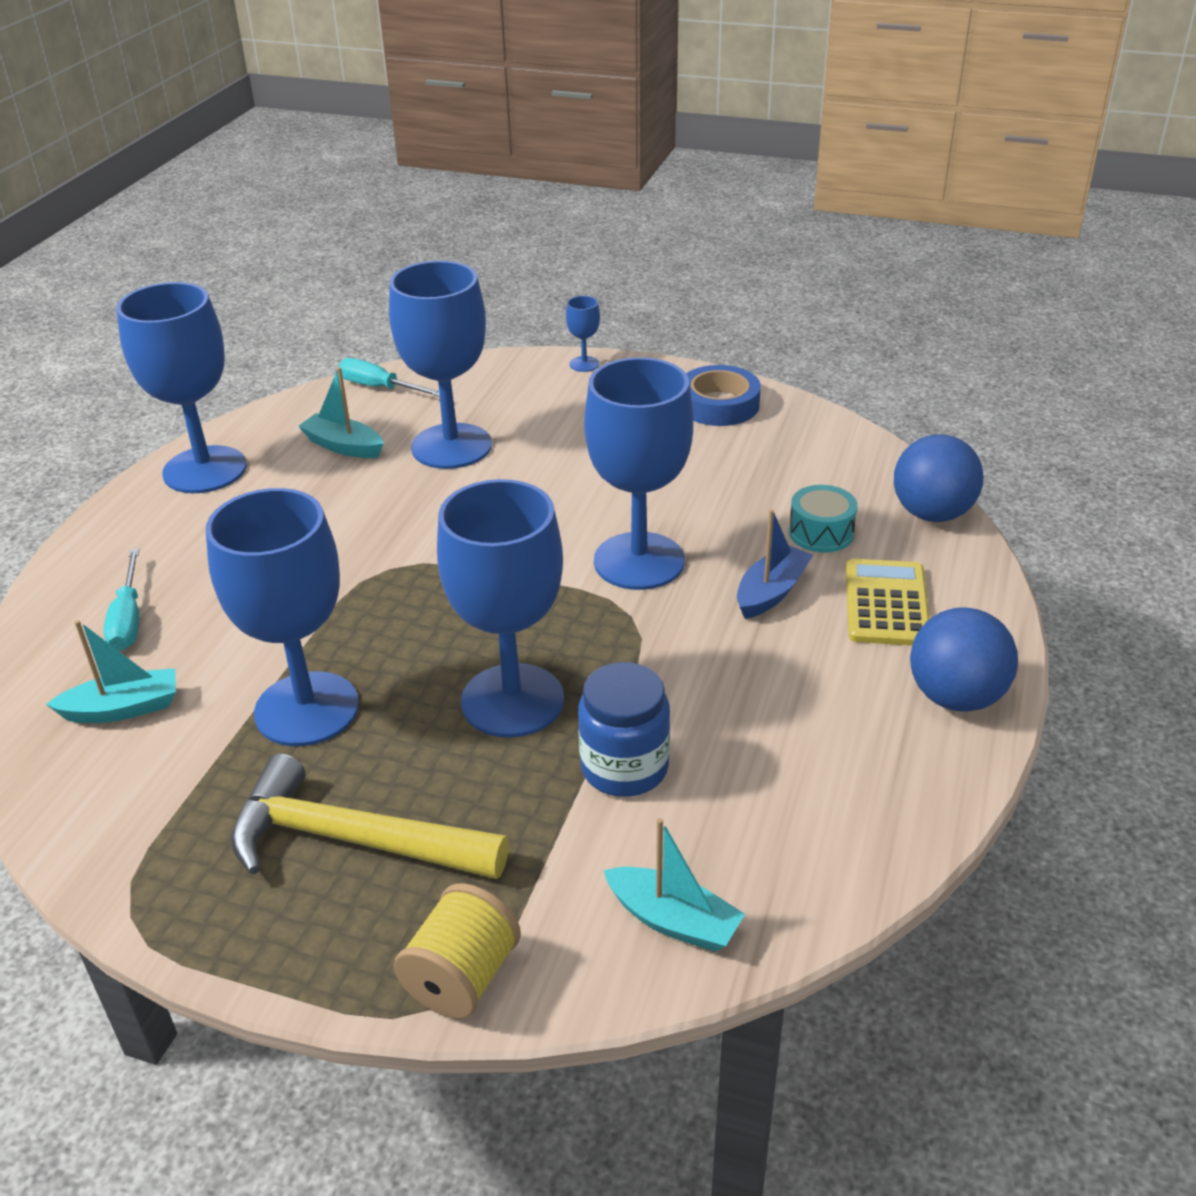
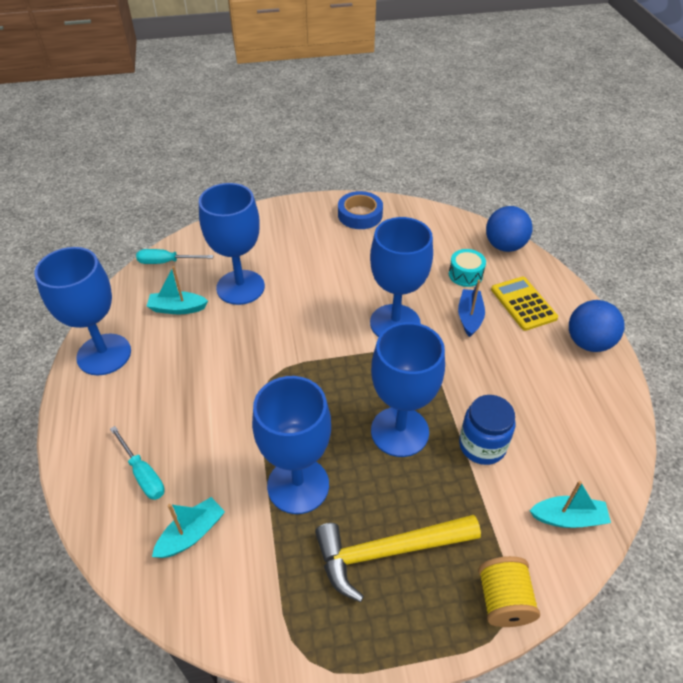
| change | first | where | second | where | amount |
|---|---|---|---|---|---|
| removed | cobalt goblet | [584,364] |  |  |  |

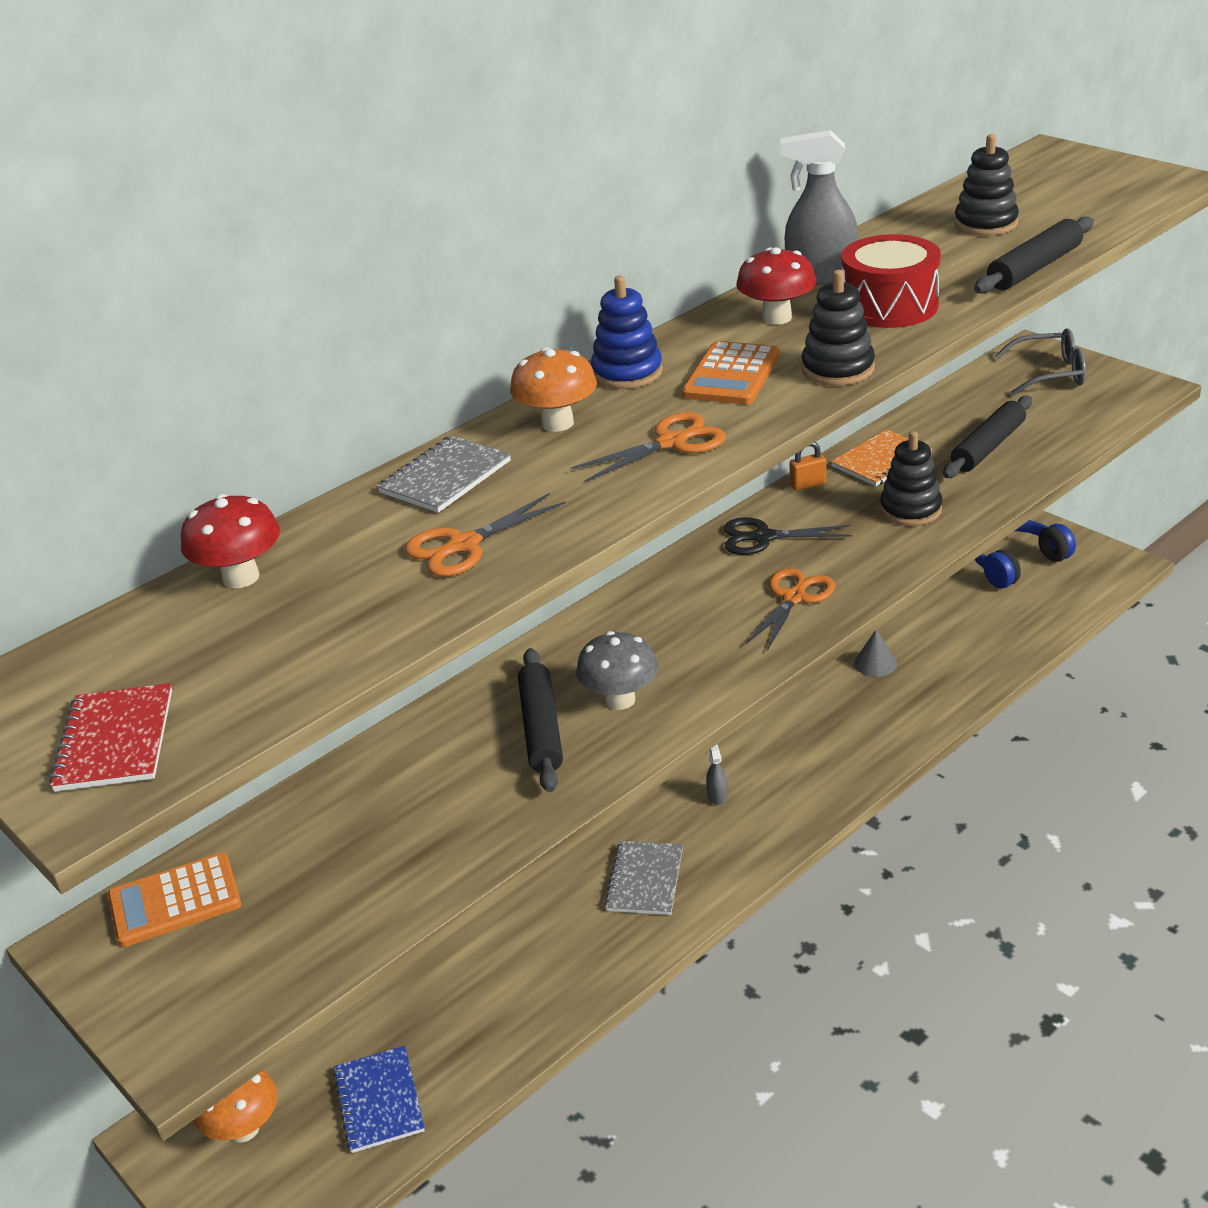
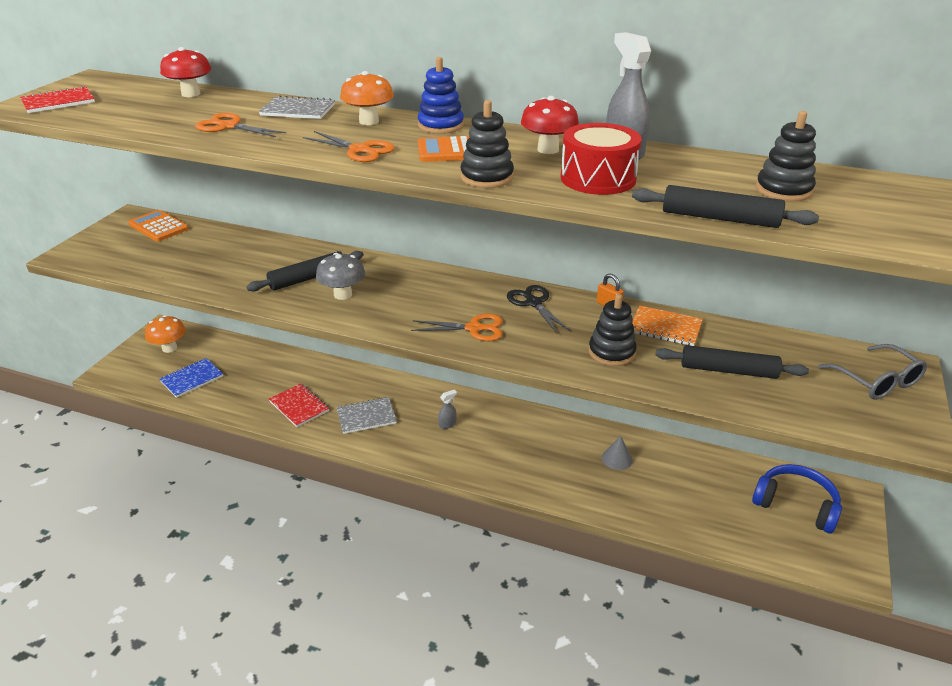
| change | first | where | second | where | amount |
|---|---|---|---|---|---|
| added |  |  | red notebook | [299,406] |  |

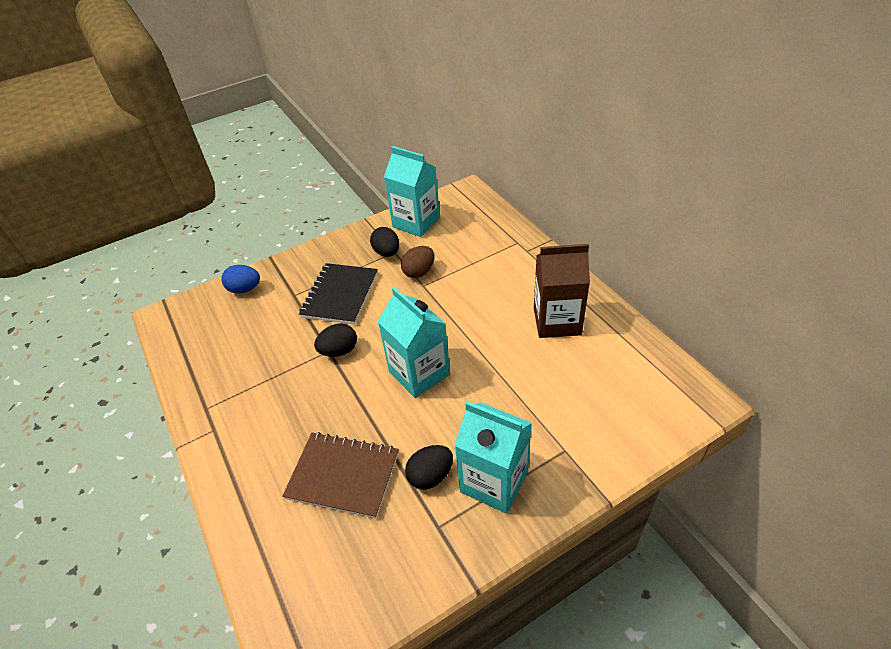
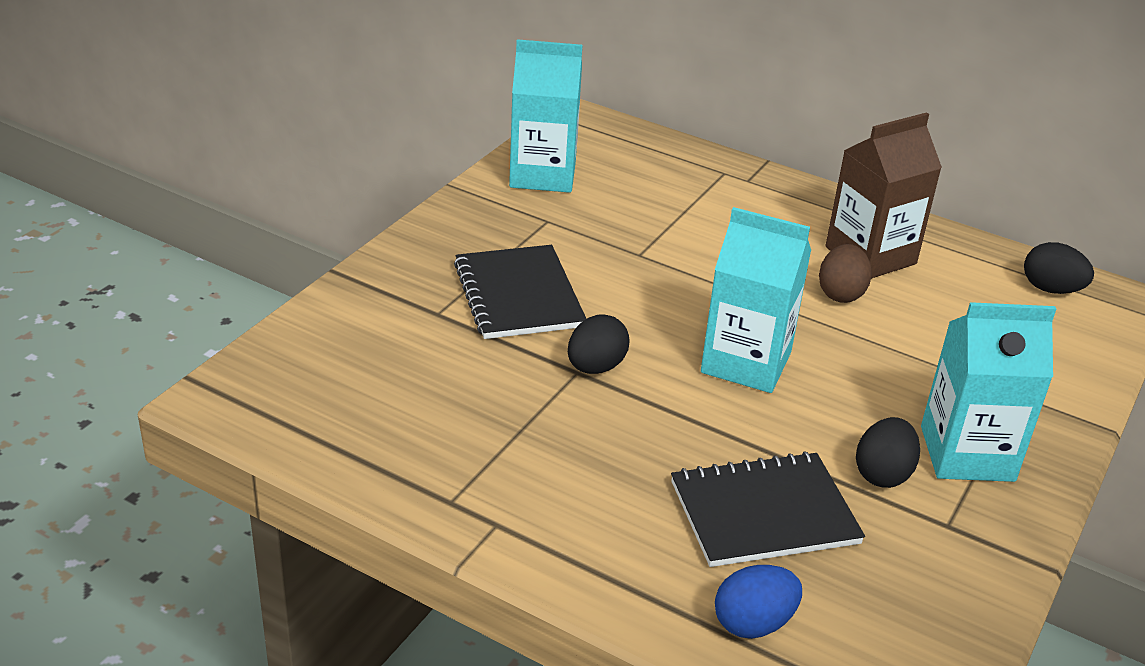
| change | first | where | second | where | amount |
|---|---|---|---|---|---|
| moved | cobalt egg shape | [245,289] |  | [753,623] |  |
| recoloured | russet notebook | [343,476] | jet-black notebook | [764,513] |  |
| moved | jet-black egg shape | [387,253] |  | [1051,289] |  |
| moved | russet egg shape | [419,272] |  | [841,293] |  |

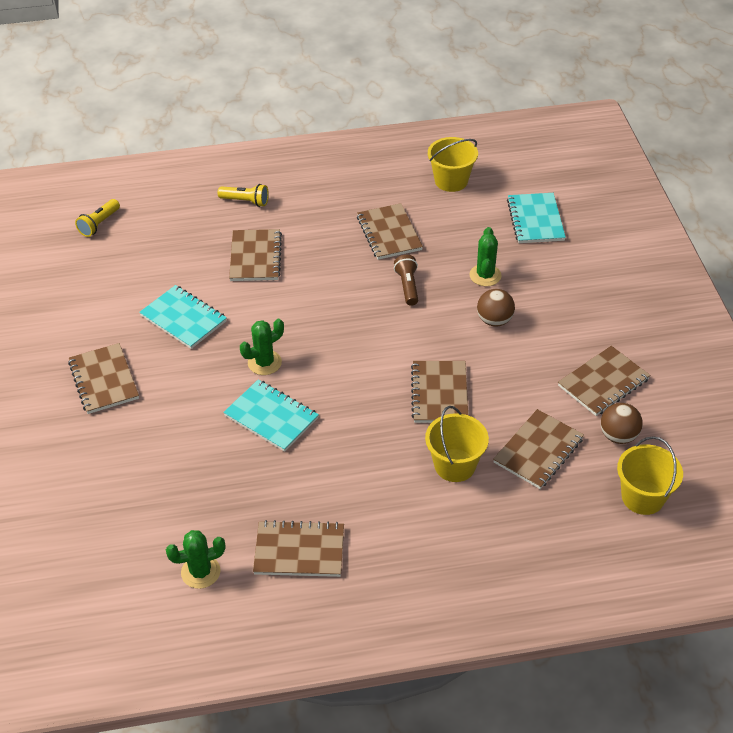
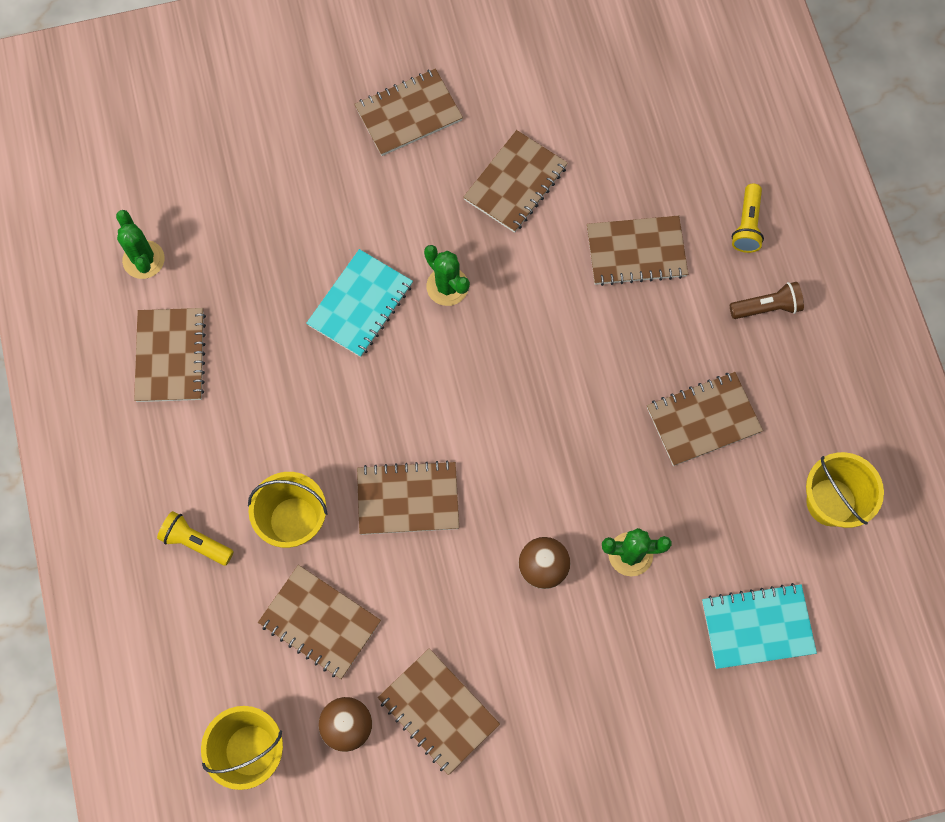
| change | first | where | second | where | amount |
|---|---|---|---|---|---|
| moved | golden flashlight | [99,224] |  | [196,542] |  |
| recoloured | turquoise notebook | [183,319] | russet notebook | [515,183] |  |
| moved | russet flashlight | [407,286] |  | [767,307] |  |

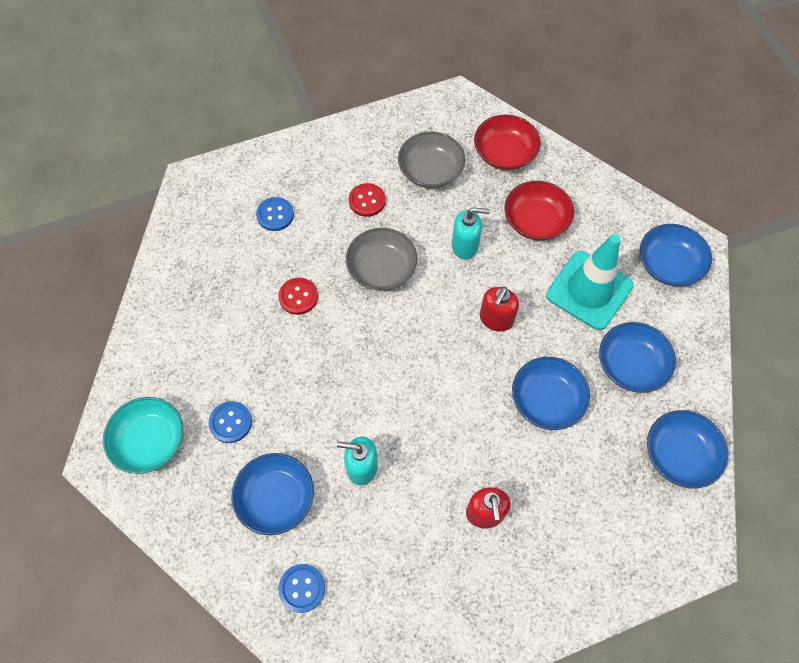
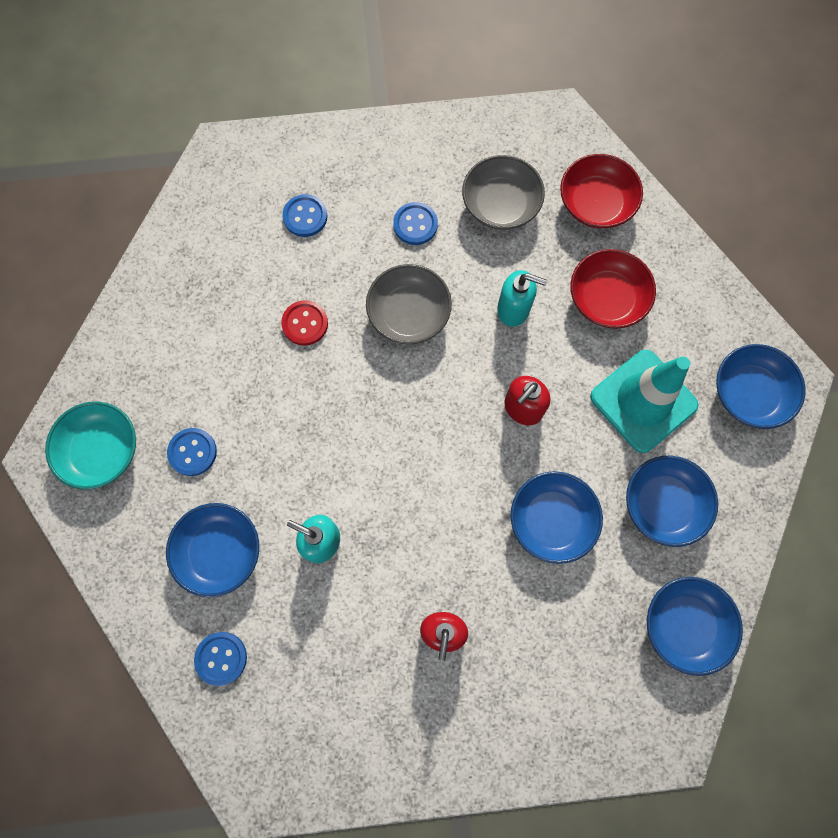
| change | first | where | second | where | amount |
|---|---|---|---|---|---|
| recoloured | red shirt button | [367,201] | cobalt shirt button | [415,224] |  |

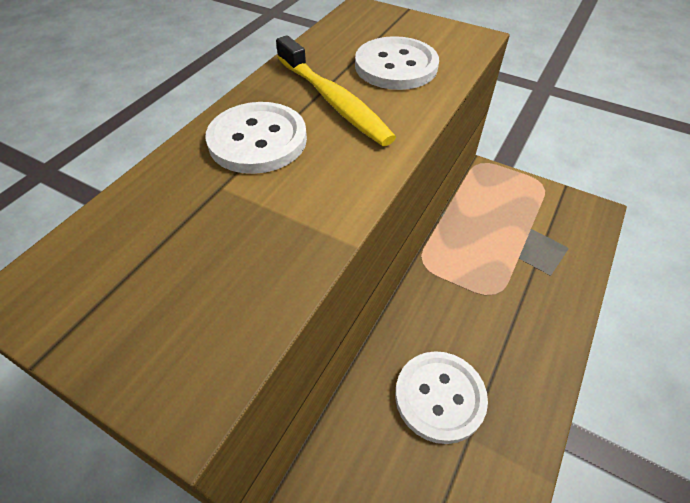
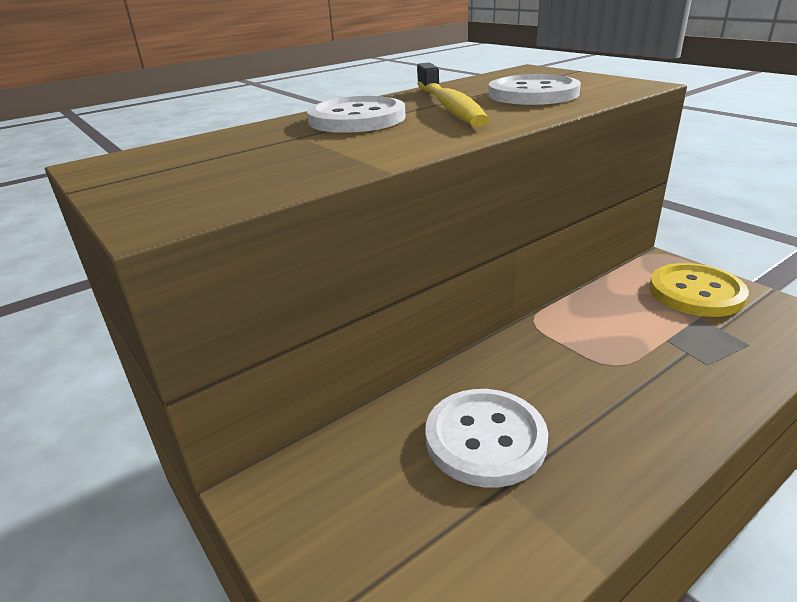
| change | first | where | second | where | amount |
|---|---|---|---|---|---|
| added |  |  | golden shirt button | [696,292] |  |

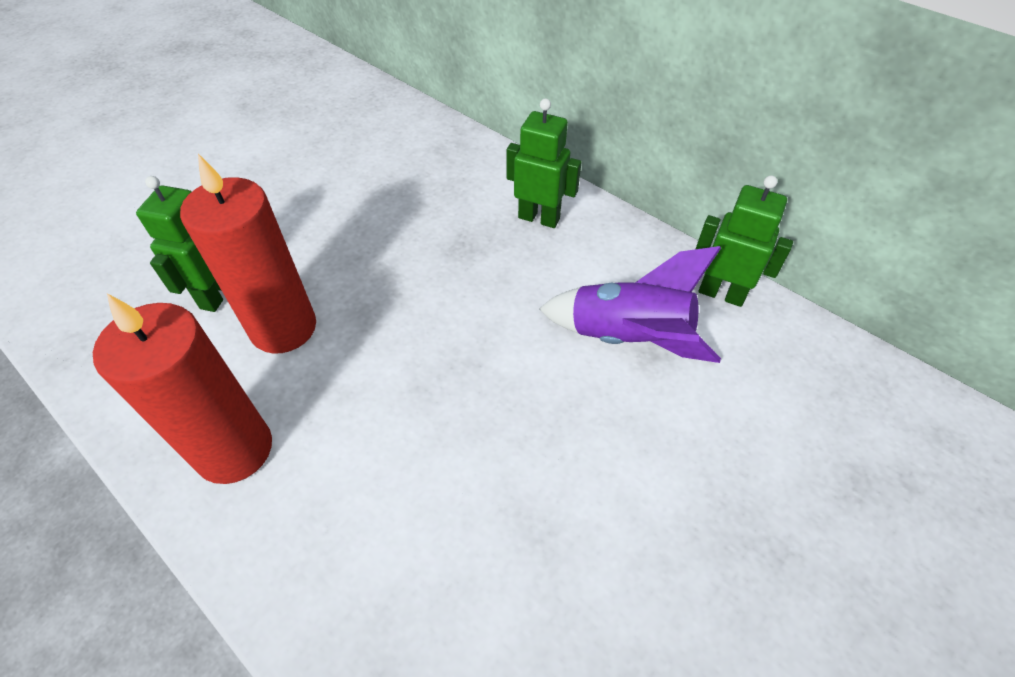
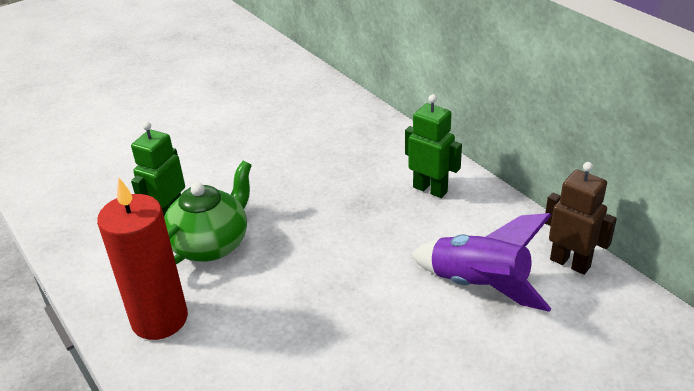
| change | first | where | second | where | amount |
|---|---|---|---|---|---|
| replaced | red wax candle | [283,328] | emerald tea pot | [211,244] |  |
| recoloured | emerald robot | [721,293] | russet robot | [570,263] |  |

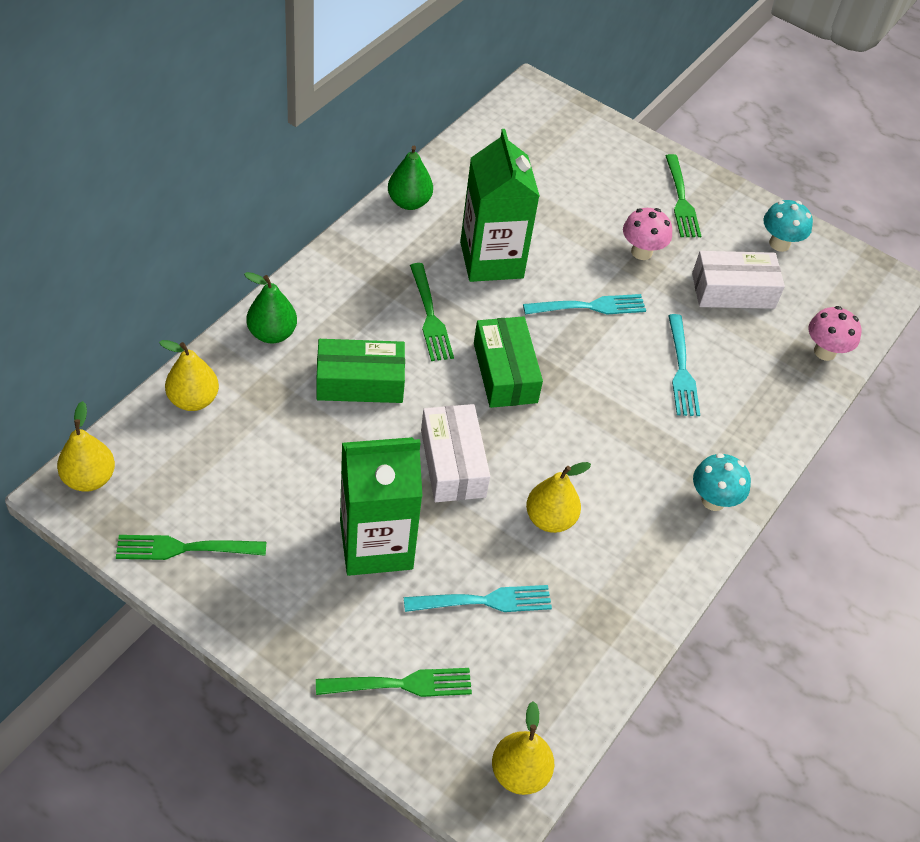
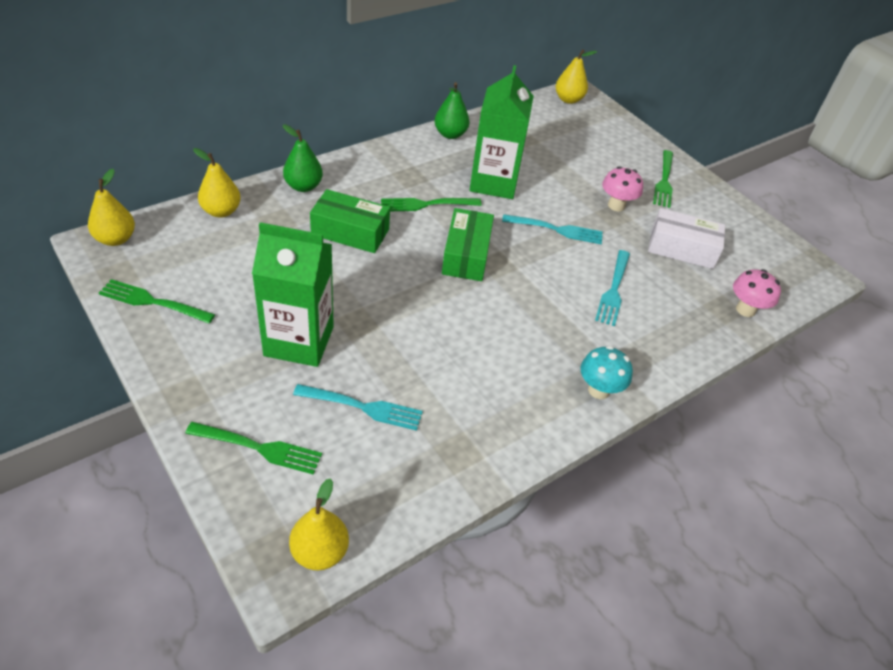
| change | first | where | second | where | amount |
|---|---|---|---|---|---|
| turned | emerald fork | [429,315] |  | [427,204] | 75 degrees clockwise |
| removed | pure white parcel | [452,463] |  |  |  |
| moved | golden toy pear | [550,519] |  | [568,99] |  |
| removed | turquoise fungus | [779,244] |  |  |  |

